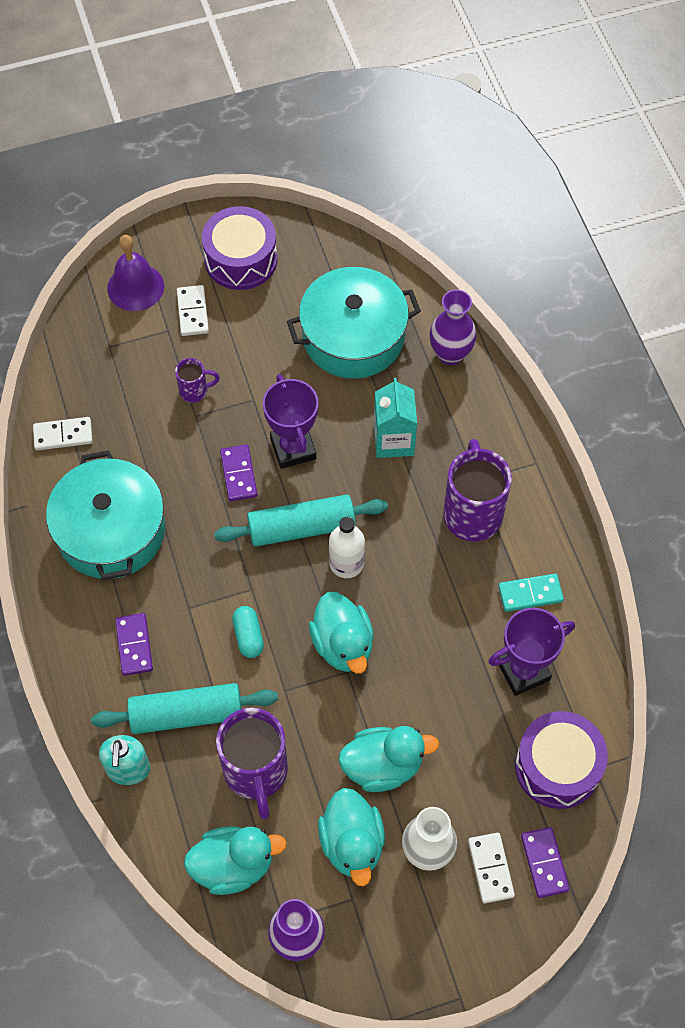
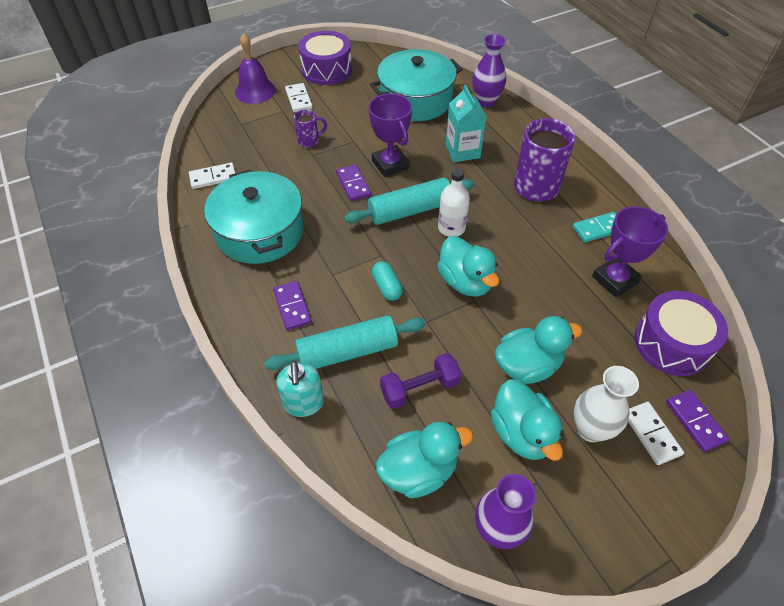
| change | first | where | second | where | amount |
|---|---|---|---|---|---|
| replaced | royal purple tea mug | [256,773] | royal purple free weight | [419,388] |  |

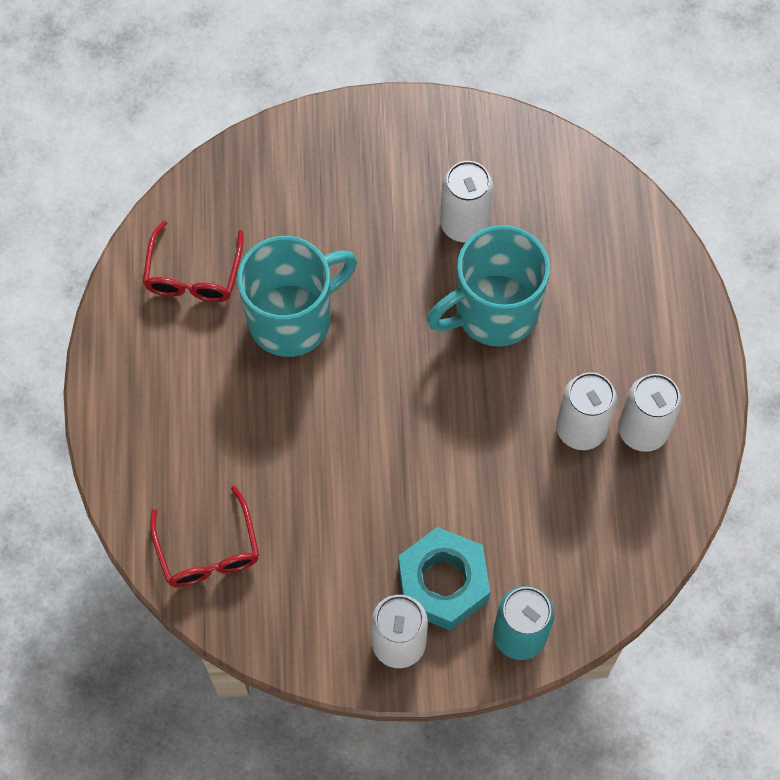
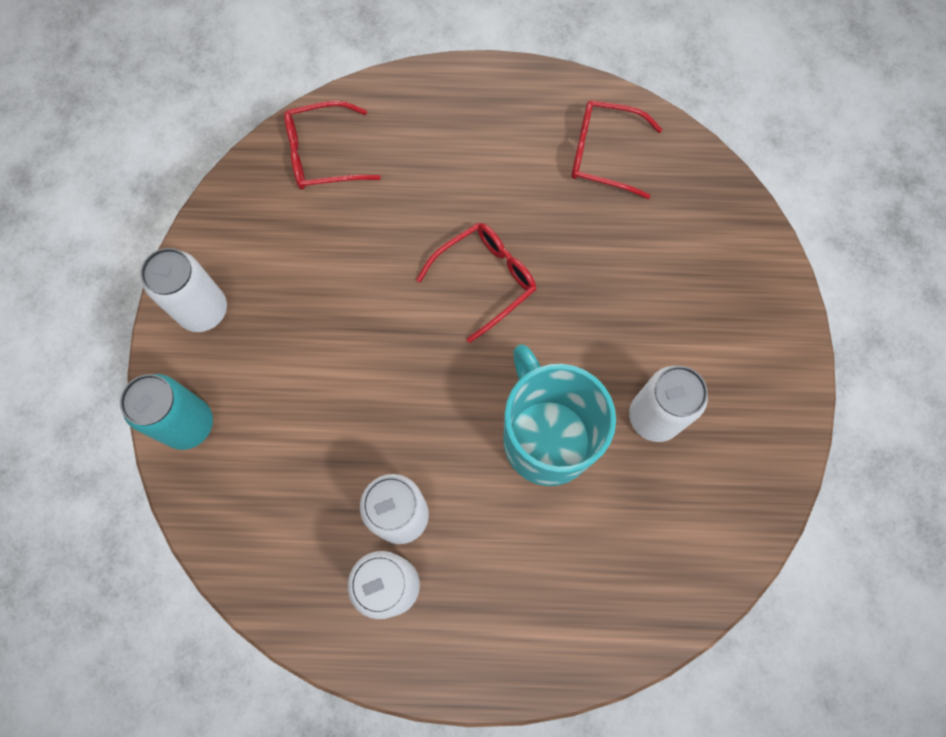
| change | first | where | second | where | amount |
|---|---|---|---|---|---|
| removed | turquoise tea mug | [293,318] |  |  |  |
| removed | turquoise hexagon nut | [443,583] |  |  |  |
| added |  |  | red spectacles | [484,280] |  |

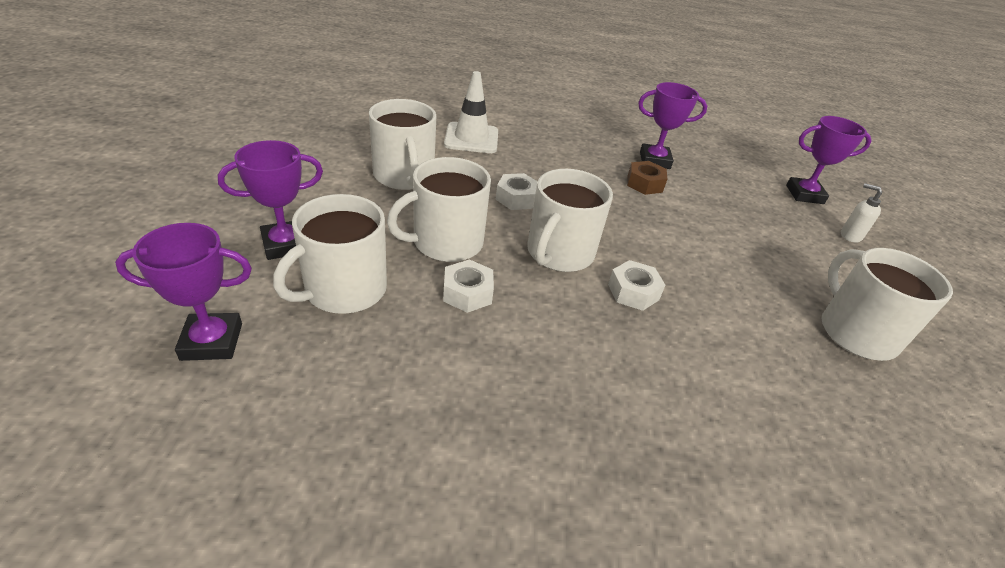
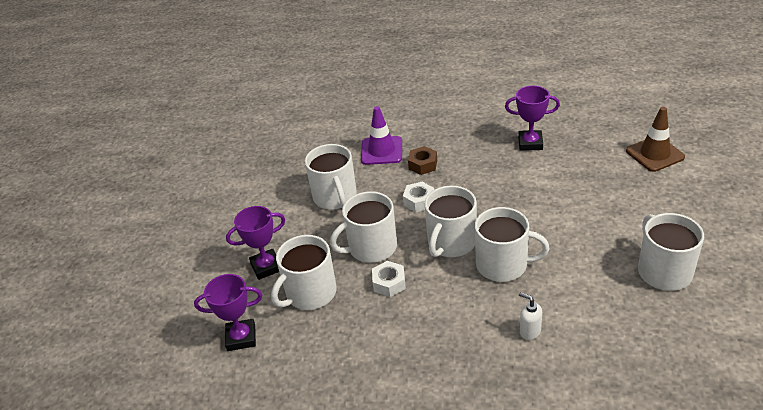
| change | first | where | second | where | amount |
|---|---|---|---|---|---|
| recoloured | pure white road cone | [471,138] | royal purple road cone | [381,151] |  |
| replaced | pure white hexagon nut | [633,292] | pure white tea mug | [503,265] |  |
| moved | russet hexagon nut | [644,184] |  | [423,165] |  |
| replaced | royal purple award cup | [804,194] | russet road cone | [654,154] |  |
| moved | pure white pump bottle | [850,236] |  | [529,331] |  |

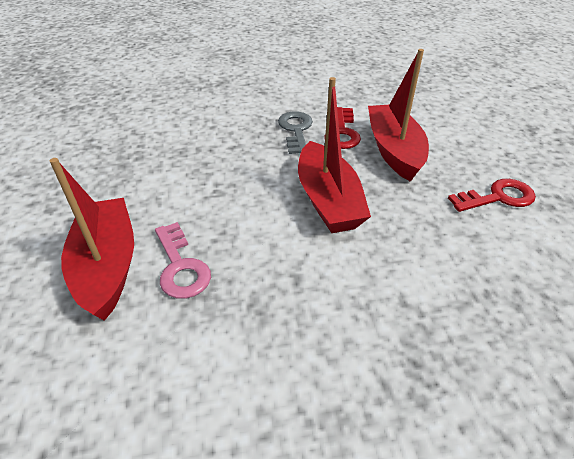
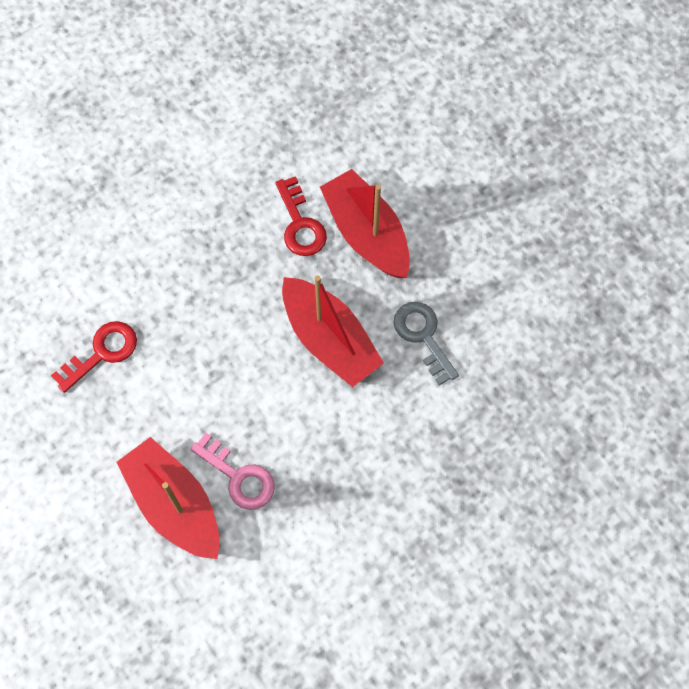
| change | first | where | second | where | amount |
|---|---|---|---|---|---|
| moved | grey door key | [296,130] |  | [423,336] |  |
| moved | red door key | [498,197] |  | [102,353] |  |

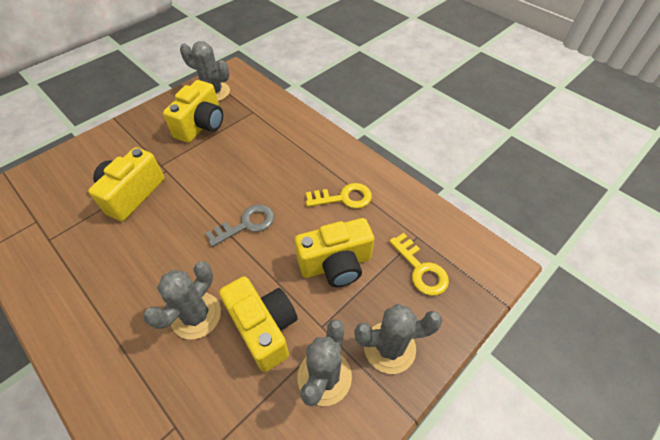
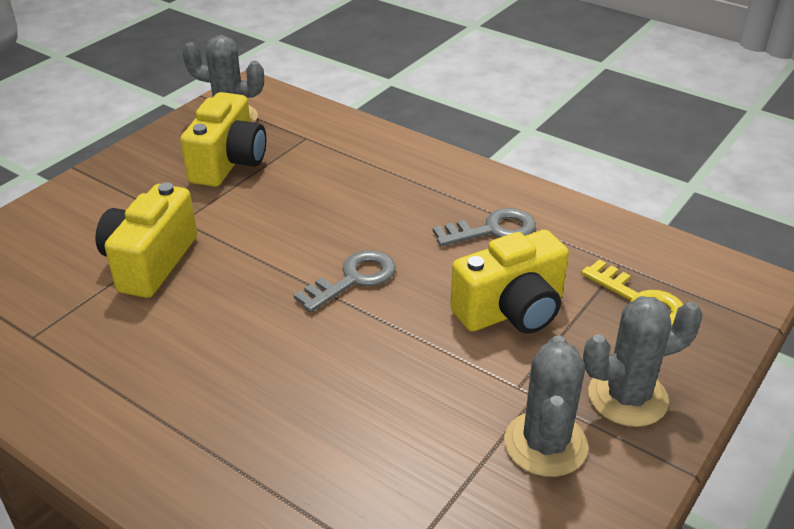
| change | first | where | second | where | amount |
|---|---|---|---|---|---|
| removed | grey cactus | [196,315] |  |  |  |
| removed | golden camera | [264,328] |  |  |  |
| recoloured | golden door key | [344,198] | grey door key | [493,230] |  |

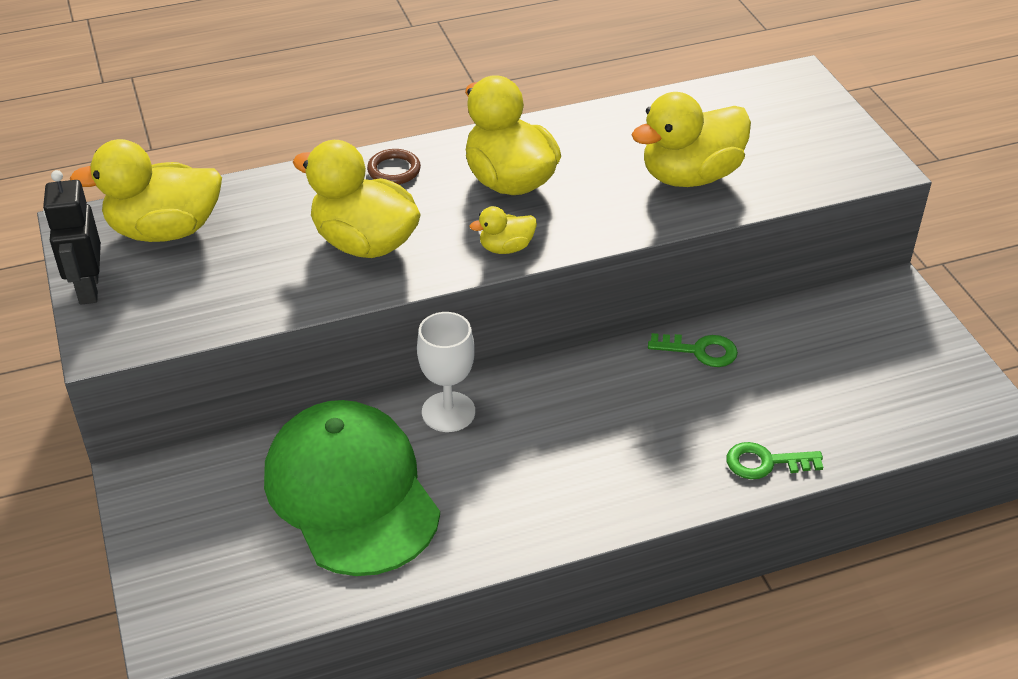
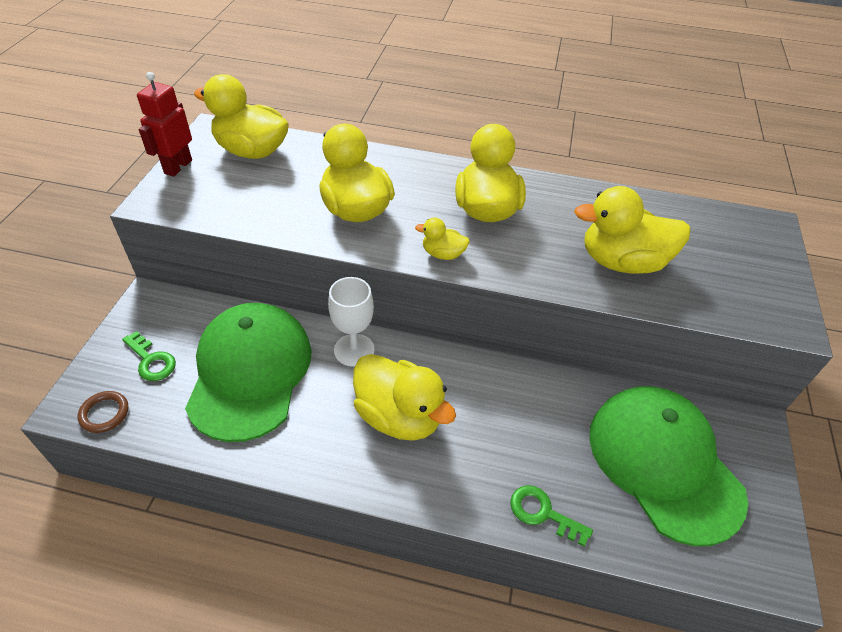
| change | first | where | second | where | amount |
|---|---|---|---|---|---|
| recoloured | jet-black robot | [88,289] | red robot | [178,167] |  |
| moved | russet torus | [394,170] |  | [104,413] |  |
| moved | emerald door key | [700,351] |  | [151,360] |  |
| added |  |  | golden rubber duck | [399,416] |  |
| added |  |  | emerald peaked cap | [664,463] |  |

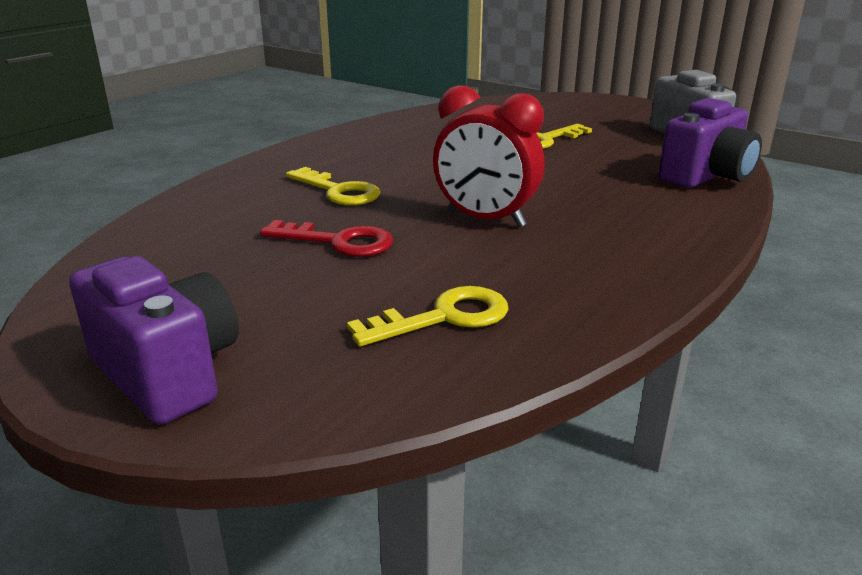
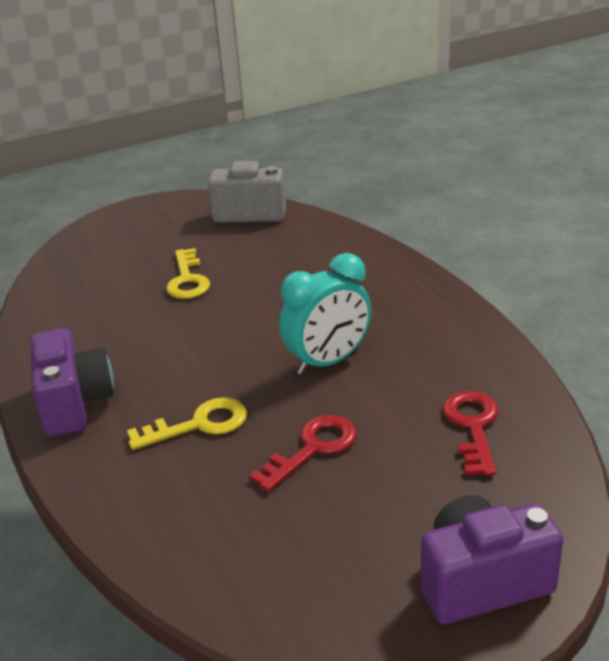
| change | first | where | second | where | amount |
|---|---|---|---|---|---|
| recoloured | golden door key | [444,317] | red door key | [473,426] |  |
| recoloured | red bedside clock | [485,219] | turquoise bedside clock | [328,361] |  |
| moved | royal purple camera | [706,177] |  | [75,404] |  |

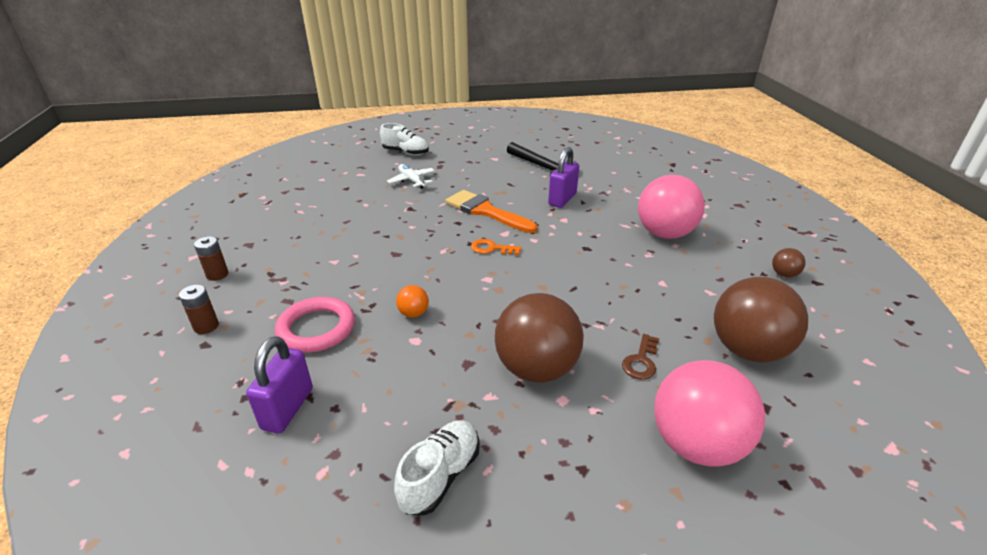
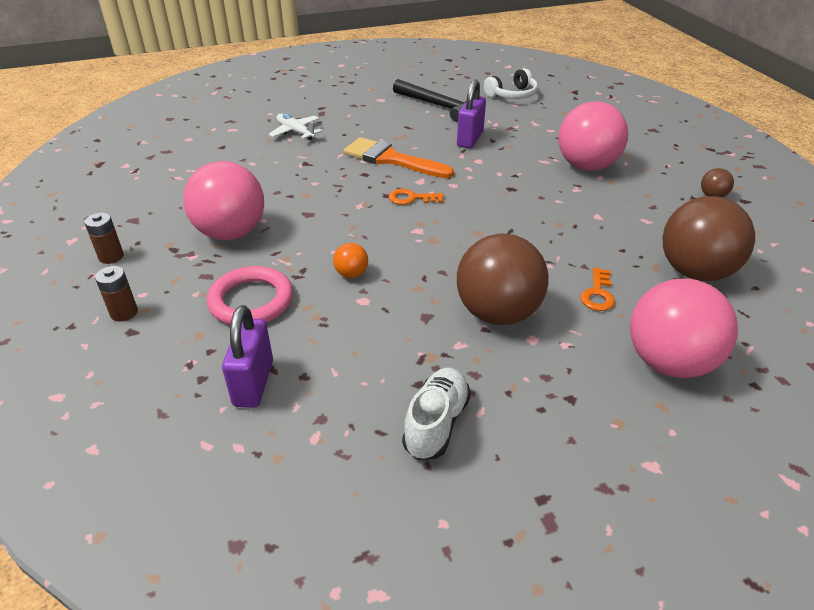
| change | first | where | second | where | amount |
|---|---|---|---|---|---|
| removed | pure white sneaker | [406,152] |  |  |  |
| recoloured | russet door key | [641,361] | orange-coloured door key | [597,294] |  |
| added |  |  | pink play ball | [231,233] |  |
| added |  |  | pure white over-ear headphones | [512,95] |  |

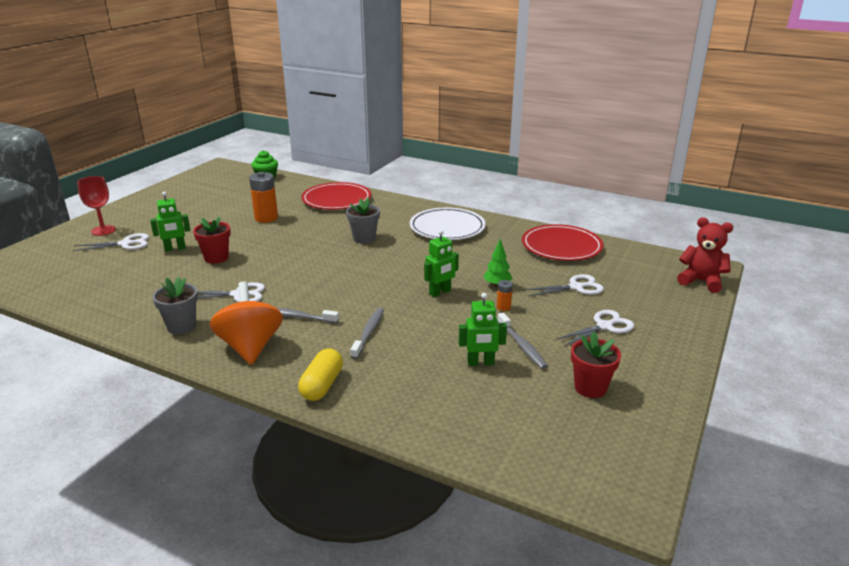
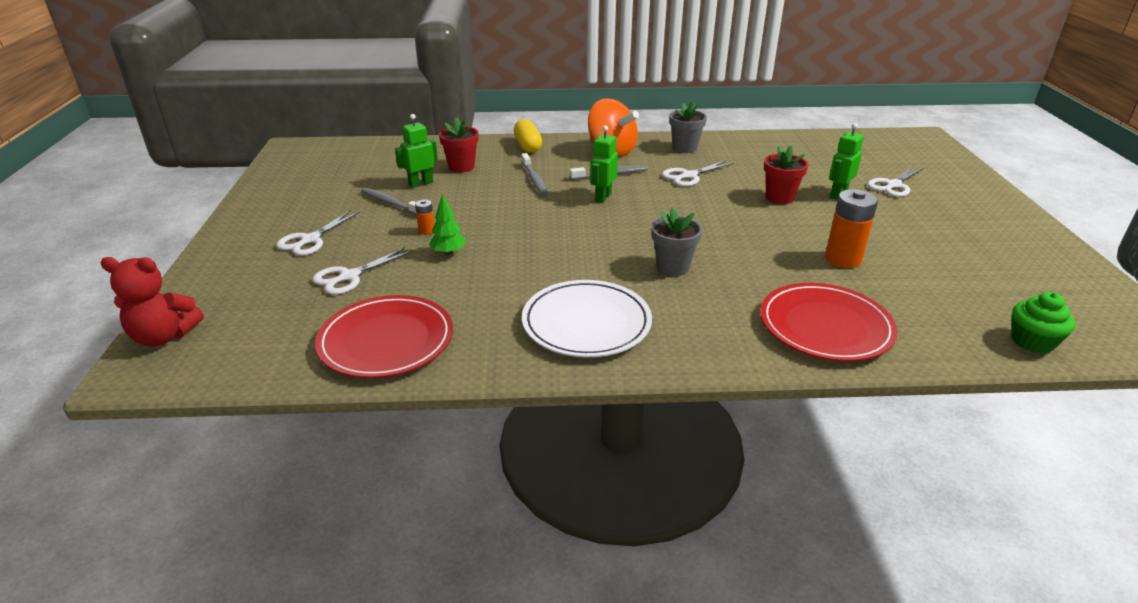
| change | first | where | second | where | amount |
|---|---|---|---|---|---|
| removed | red goblet | [103,230] |  |  |  |
| moved | emerald robot | [440,292] |  | [603,197] |  |
| moved | red potted plant | [590,388] |  | [461,167] |  |

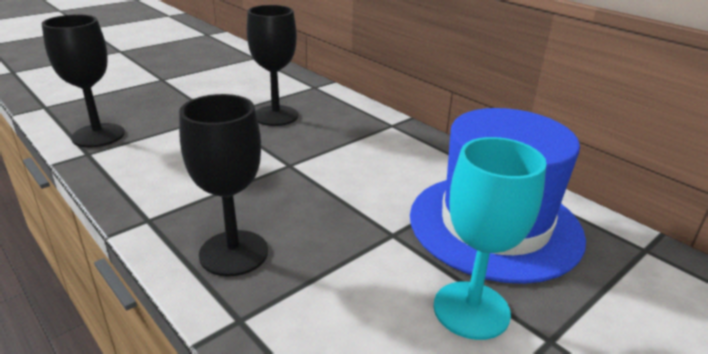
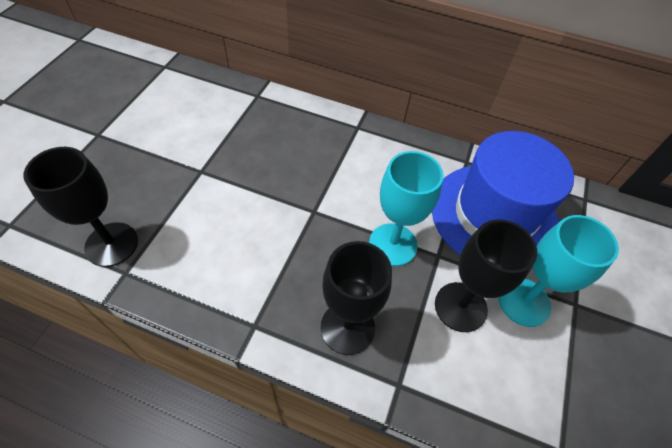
| change | first | where | second | where | amount |
|---|---|---|---|---|---|
| moved | jet-black goblet | [276,116] |  | [460,307] |  |
| added |  |  | turquoise goblet | [393,244] |  |

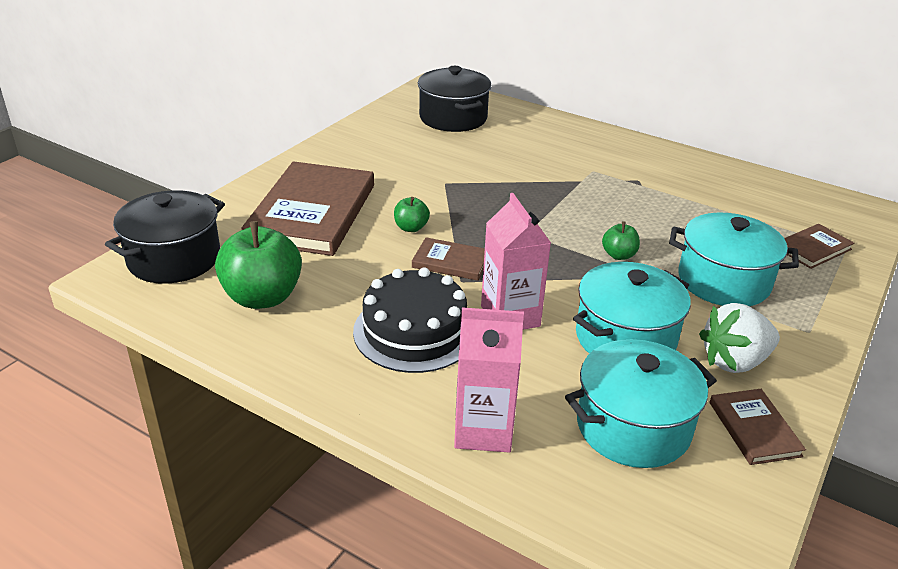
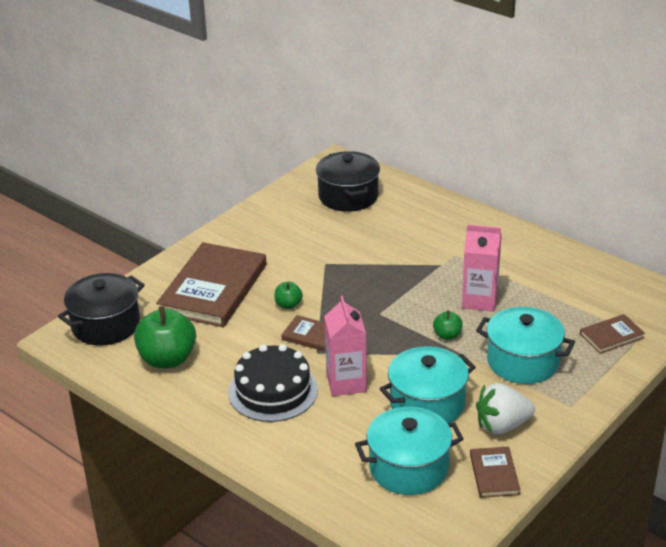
| change | first | where | second | where | amount |
|---|---|---|---|---|---|
| moved | pink juice carton | [483,430] |  | [479,300] |  |

